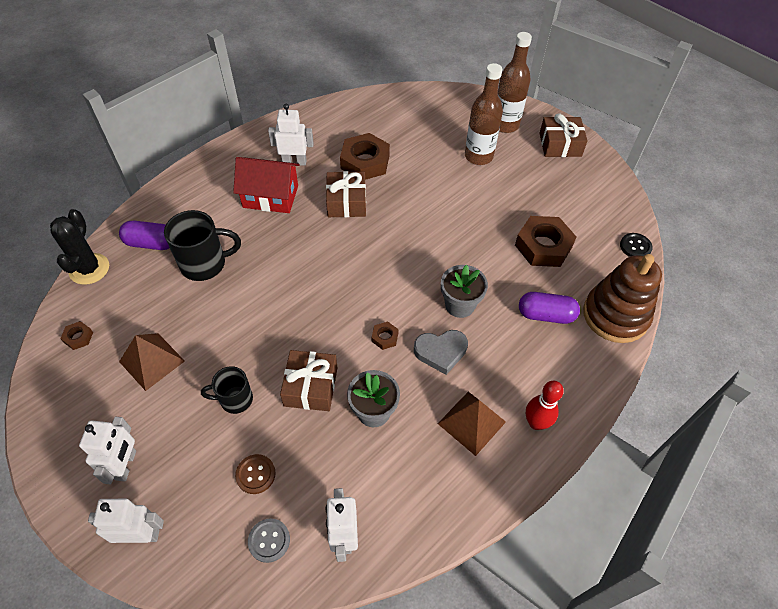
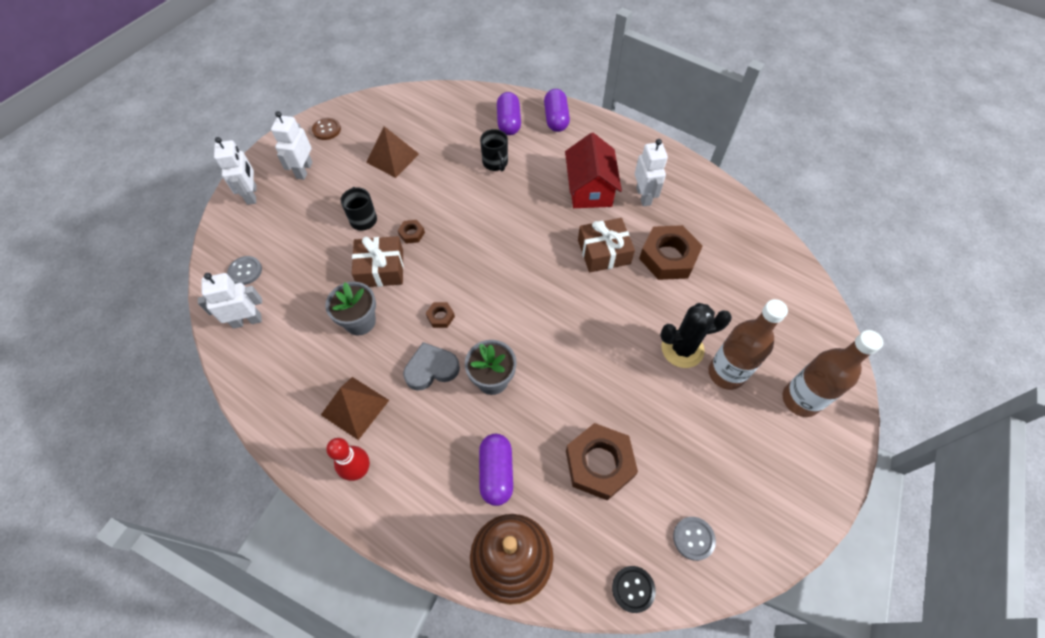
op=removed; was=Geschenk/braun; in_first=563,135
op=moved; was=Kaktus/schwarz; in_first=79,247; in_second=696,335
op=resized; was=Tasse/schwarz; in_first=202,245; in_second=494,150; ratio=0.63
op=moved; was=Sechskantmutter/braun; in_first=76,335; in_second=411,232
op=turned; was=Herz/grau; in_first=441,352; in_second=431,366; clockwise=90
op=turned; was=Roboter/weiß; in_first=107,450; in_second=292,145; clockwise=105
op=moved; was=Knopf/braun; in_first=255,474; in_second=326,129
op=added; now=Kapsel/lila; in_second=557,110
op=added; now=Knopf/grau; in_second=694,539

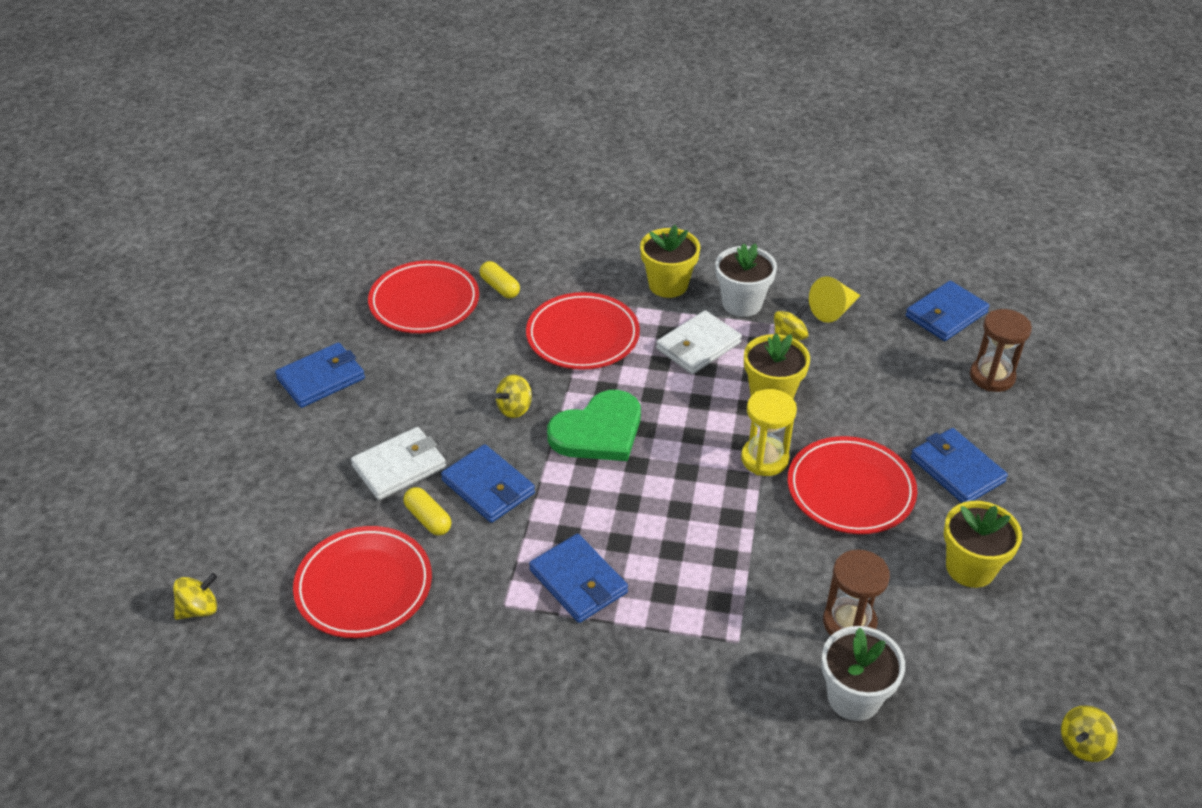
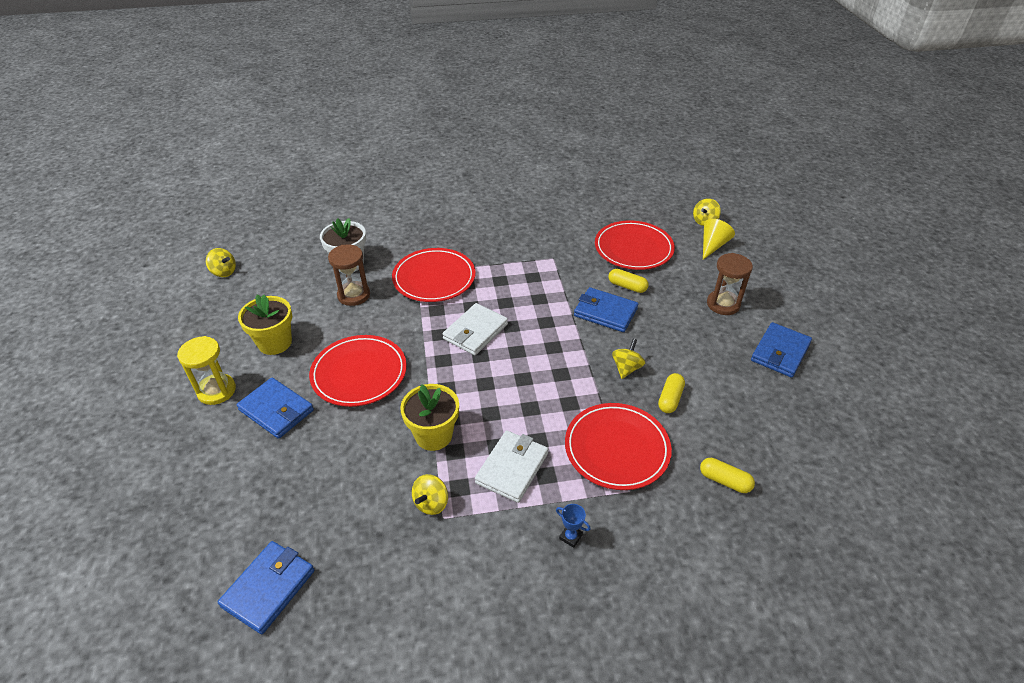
op=replaced; was=Blumentopf/gelb; now=Pokal/blau; in_first=670,261; in_second=573,526
op=removed; was=Blumentopf/weiß; in_first=746,280
op=moved; was=Teller/rot; in_first=423,296; in_second=433,275
op=moved; was=Kegel/gelb; in_first=835,299; in_second=719,239
op=moved; was=Sanduhr/braun; in_first=1001,350; in_second=730,284
op=moved; was=Sanduhr/gelb; in_first=769,432; in_second=206,370
op=removed; was=Herz/grün; in_first=594,425
op=moved; was=Geldbörse/weiß; in_first=398,463; in_second=475,329
op=removed; was=Geldbörse/blau; in_first=578,578
op=turned; was=Kreisel/gelb; in_first=1089,733; in_second=221,262; clockwise=90
op=added; now=Kapsel/gelb; in_second=671,393

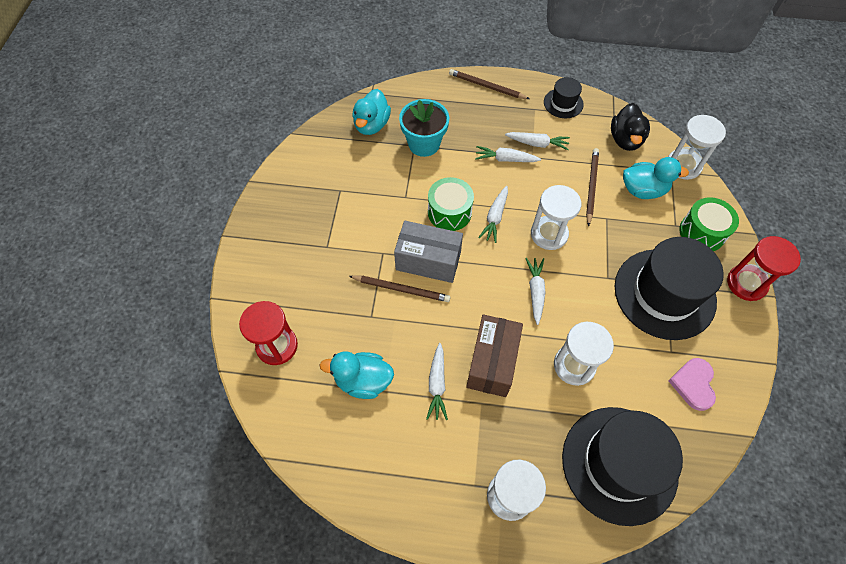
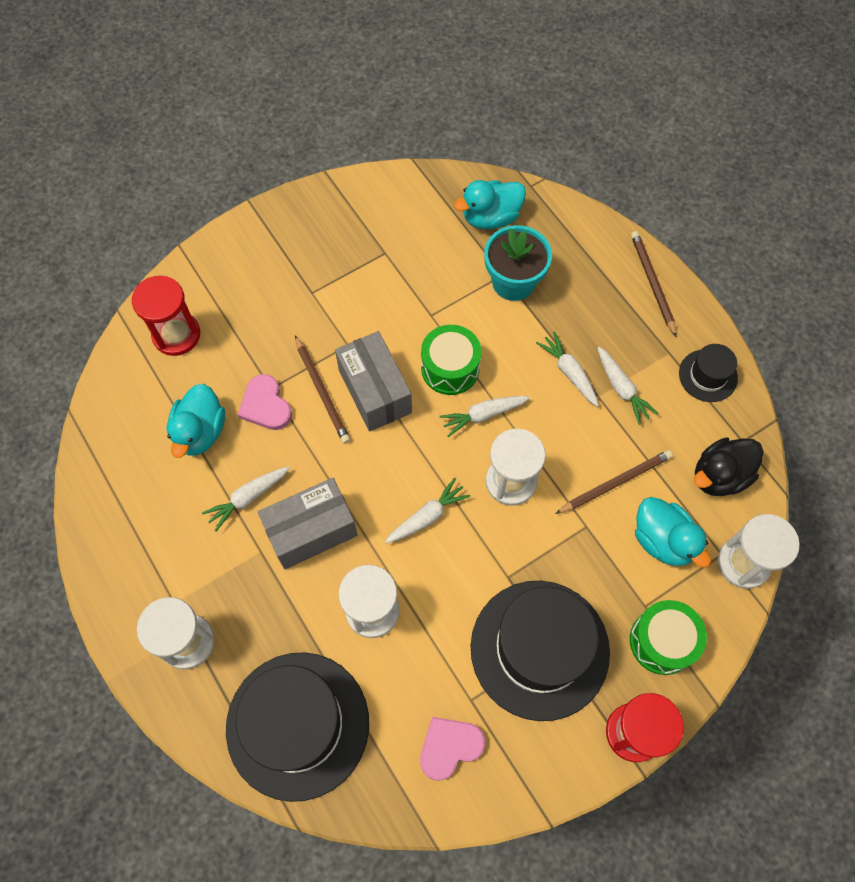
op=recoloured; was=Schachtel/braun; now=Schachtel/grau; in_first=494,355; in_second=308,523
op=turned; was=Ente/türkis; in_first=357,375; in_second=195,421; clockwise=-135
op=added; now=Herz/rosa; in_second=265,402

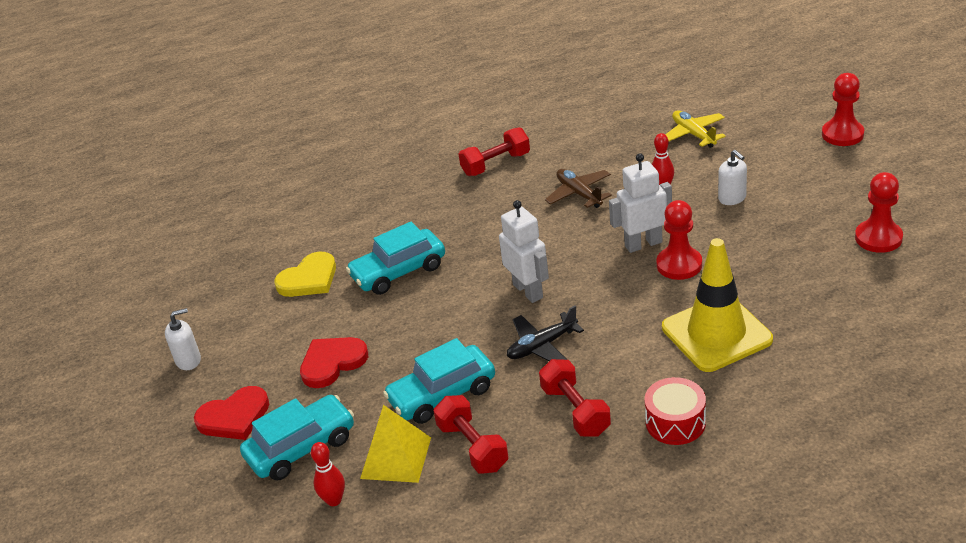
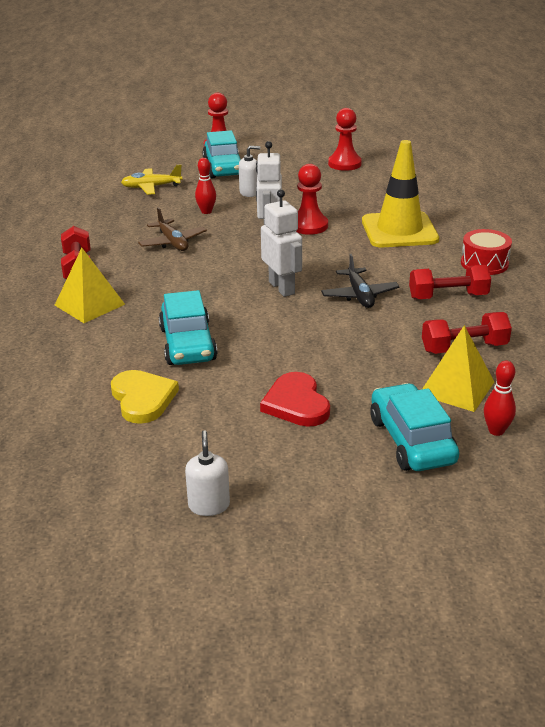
op=turned; was=Flugzeug/braun; in_first=578,188; in_second=172,229; clockwise=-105
op=turned; was=Roboter/weiß; in_first=524,251; in_second=281,243; clockwise=75
op=moved; was=Auto/türkis; in_first=439,381; in_second=221,154
op=removed; was=Herz/rot; in_first=231,413
op=added; now=Pyramide/gelb; in_second=90,285

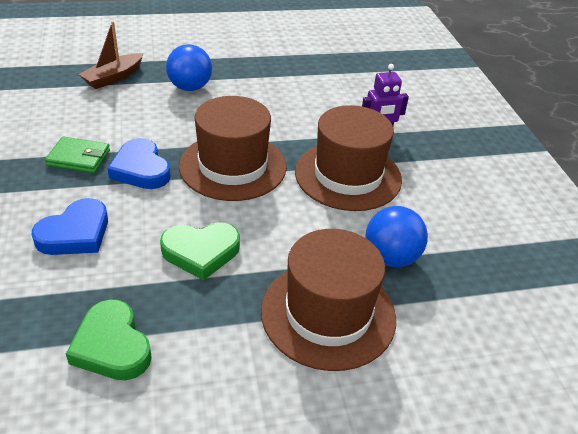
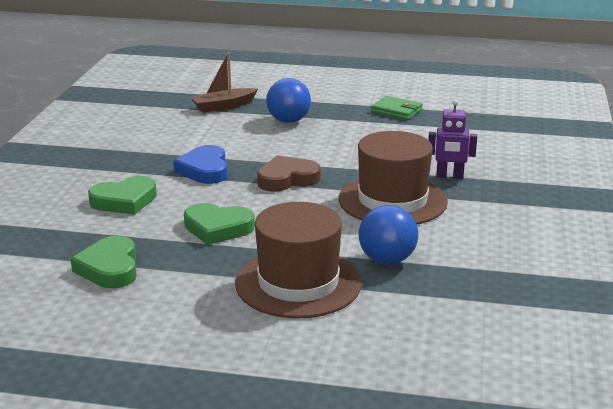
op=replaced; was=Hut/braun; now=Herz/braun; in_first=233,148; in_second=289,173
op=moved; was=Geldbörse/grün; in_first=77,154; in_second=397,108
op=recoloured; was=Herz/blau; now=Herz/grün; in_first=70,226; in_second=122,195

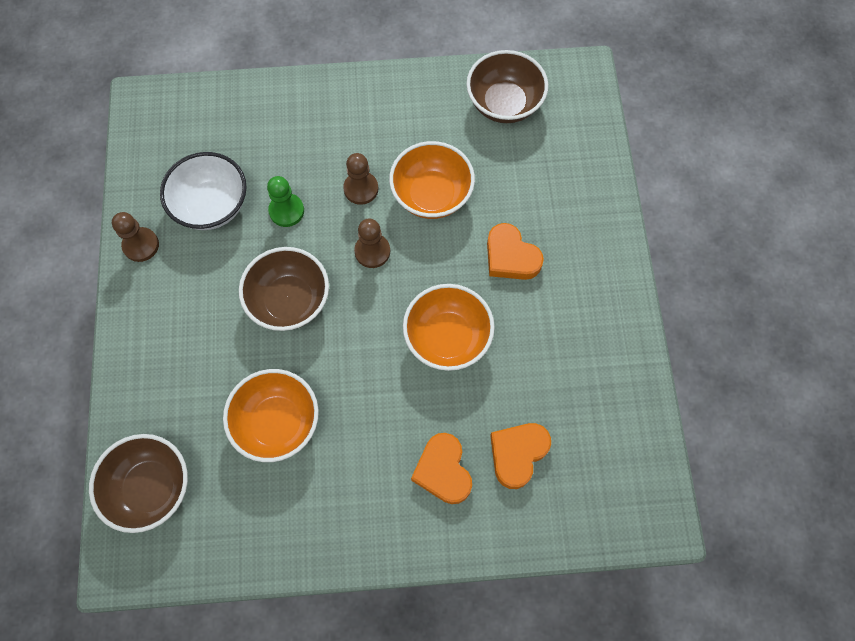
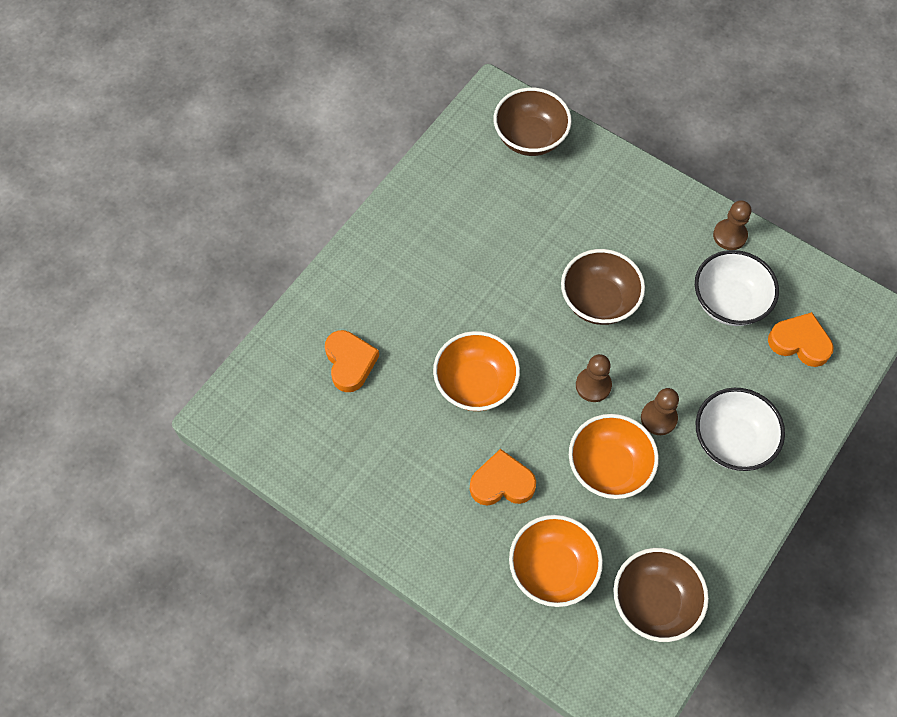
op=removed; was=Bauer/grün; in_first=285,201
op=moved; was=Schüssel/orange; in_first=271,415; in_second=556,561
op=moved; was=Herz/orange; in_first=441,468; in_second=801,339
op=added; now=Schüssel/weiß; in_second=740,429

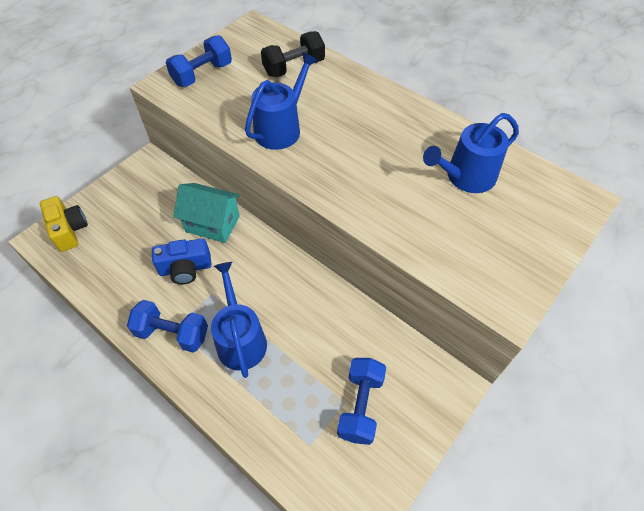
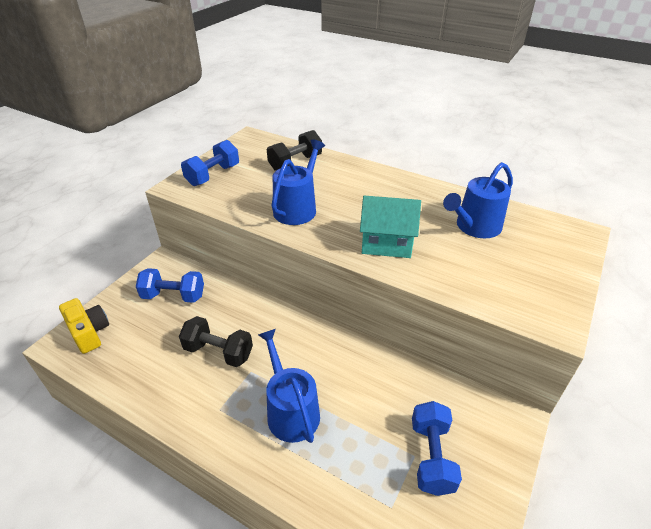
op=moved; was=Haus/türkis; in_first=206,213; in_second=390,227
op=replaced; was=Kamera/blau; now=Hantel/schwarz; in_first=181,261; in_second=216,341
op=moved; was=Hantel/blau; in_first=167,326; in_second=170,285

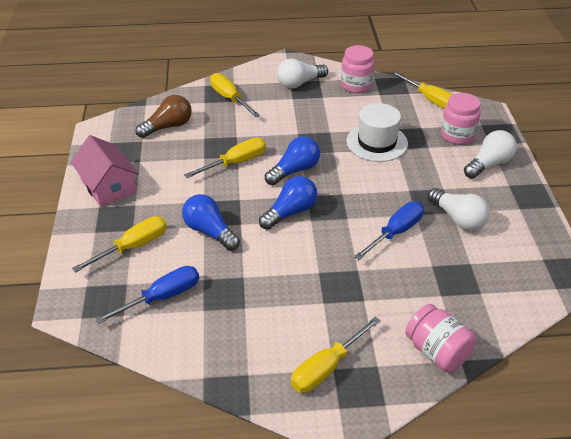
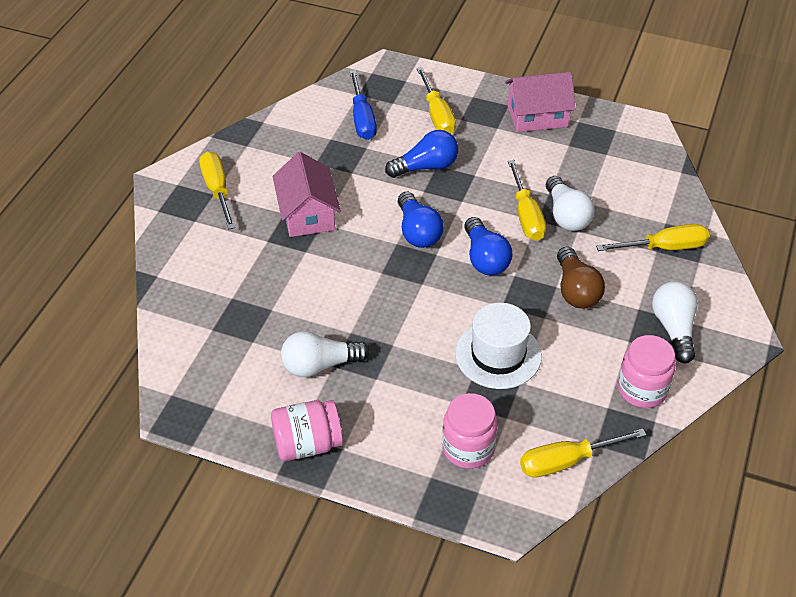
op=moved; was=Glühbirne/braun; in_first=163,116; in_second=581,277
op=moved; was=Glühbirne/weiß; in_first=490,154; in_second=570,203
op=removed; was=Schraubenzieher/blau; in_first=389,231
op=moved; was=Einmachglas/rosa; in_first=441,338; in_second=307,430
op=added; now=Haus/rosa; in_second=307,194

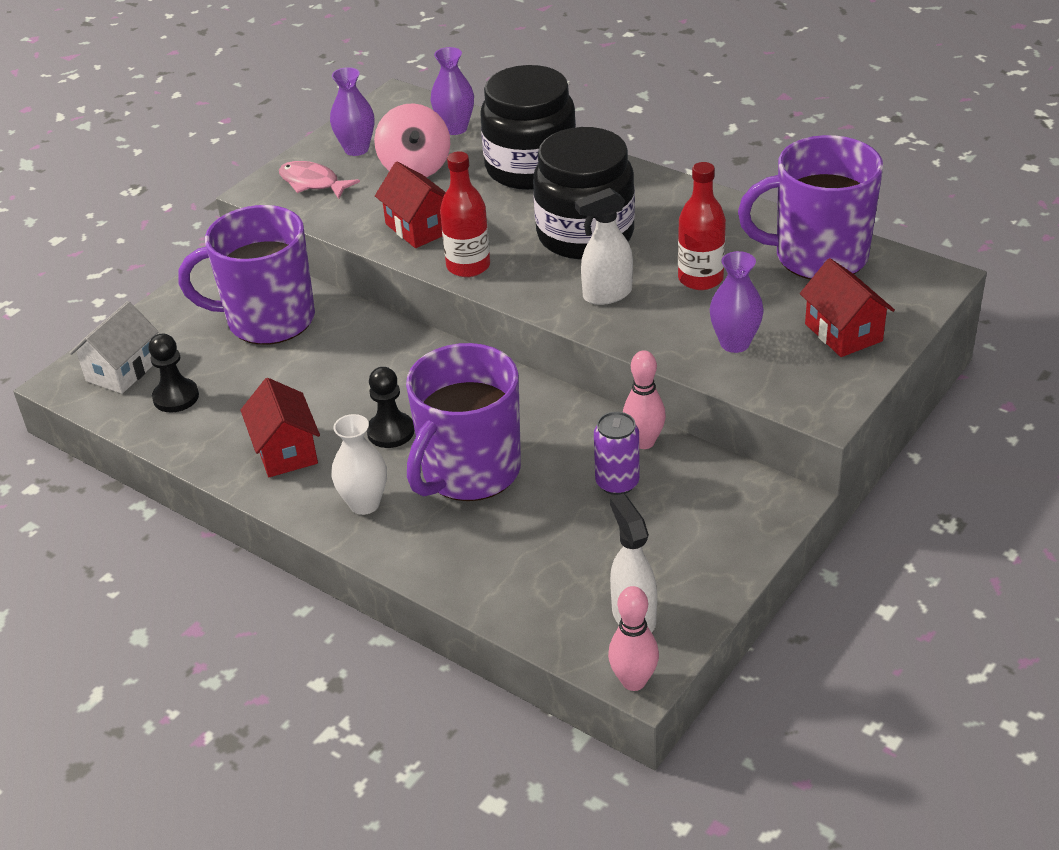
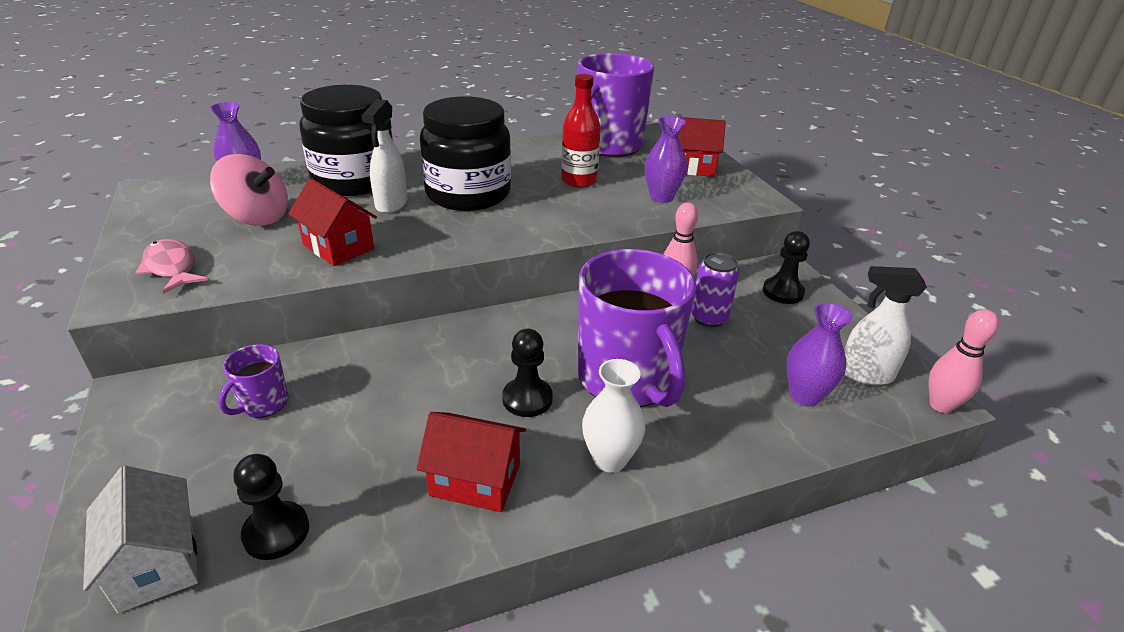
op=moved; was=Vase/lila; in_first=352,111; in_second=819,355
op=removed; was=Flasche/rot; in_first=465,214
op=turned; was=Fisch/rosa; in_first=319,180; in_second=171,266; clockwise=75
op=turned; was=Haus/rot; in_first=410,205; in_second=332,222; clockwise=45
op=moved; was=Sprühflasche/weiß; in_first=604,246; in_second=384,156
op=resized; was=Tasse/lila; in_first=246,275; in_second=253,381; ratio=0.44
op=added; now=Bauer/schwarz; in_second=786,267

